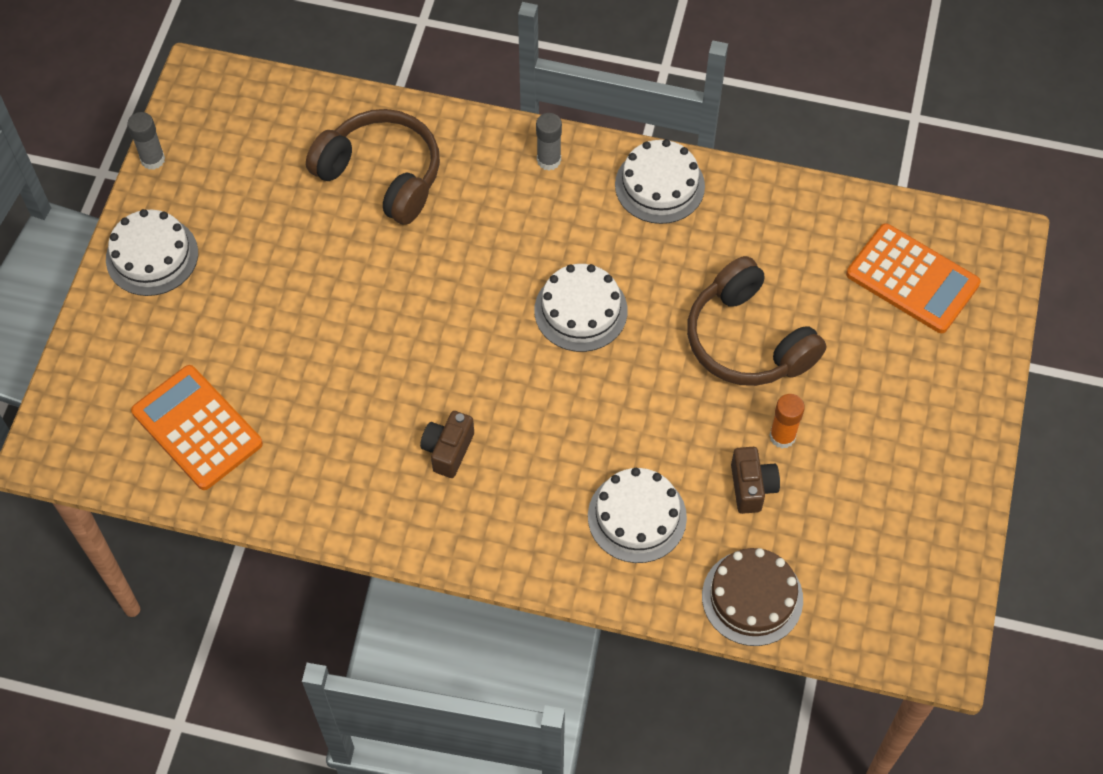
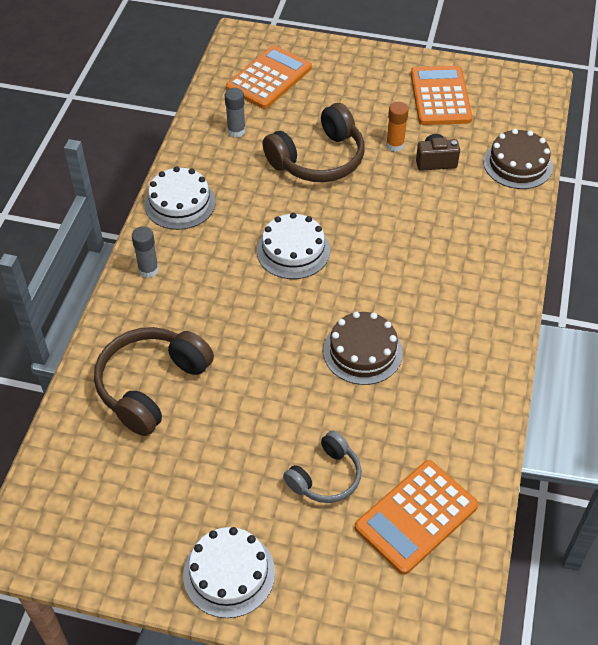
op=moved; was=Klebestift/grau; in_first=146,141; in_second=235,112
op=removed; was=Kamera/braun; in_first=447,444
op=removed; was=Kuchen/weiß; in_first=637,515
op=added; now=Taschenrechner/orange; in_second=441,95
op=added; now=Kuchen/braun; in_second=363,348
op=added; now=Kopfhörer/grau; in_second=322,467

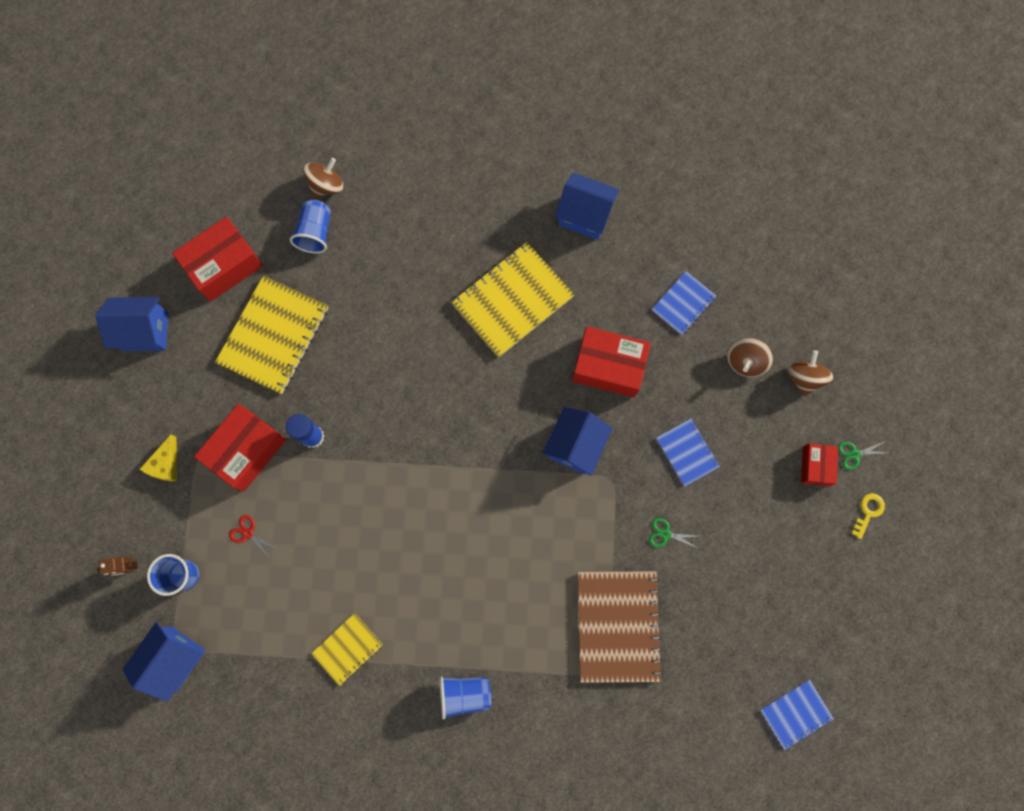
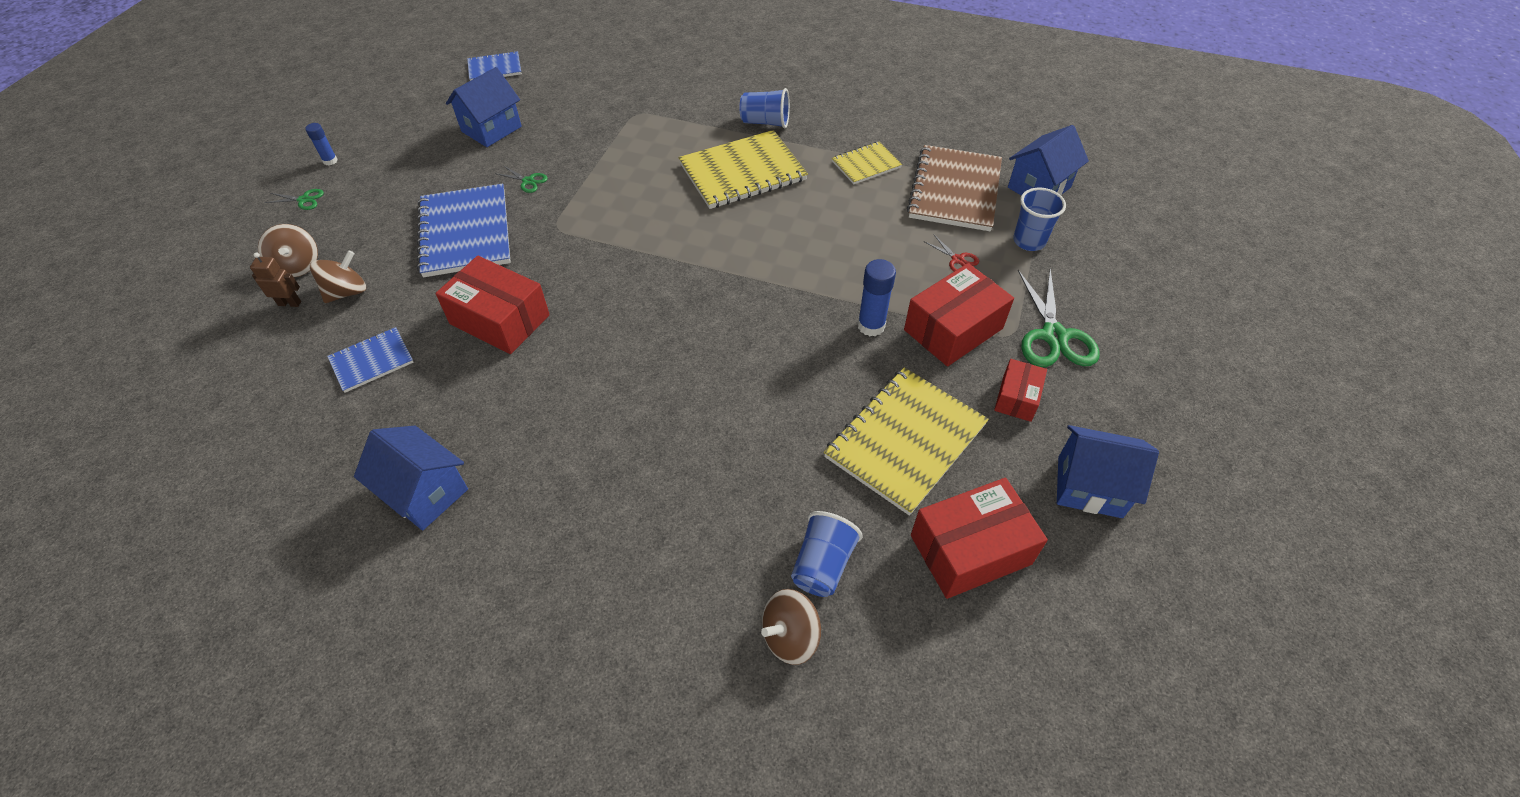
op=moved; was=Notizbuch/gelb; in_first=513,300; in_second=743,169
op=turned; was=Kreisel/braun; in_first=810,373; in_second=288,250; clockwise=-45
op=moved; was=Haus/blau; in_first=578,441; in_second=484,107
op=resized; was=Notizbuch/blau; in_first=688,452; in_second=464,230; ratio=1.85
op=replaced; was=Käse/gelb; now=Schere/grün; in_first=158,457; in_second=1059,317
op=moved; was=Schachtel/rot; in_first=819,464; in_second=1020,390
op=replaced; was=Schlüssel/gelb; now=Klebestift/blau; in_first=868,516; in_second=321,144
op=moved; was=Roboter/braun; in_first=117,566; in_second=275,279
op=moved; was=Notizbuch/braun; in_first=620,627; in_second=954,188

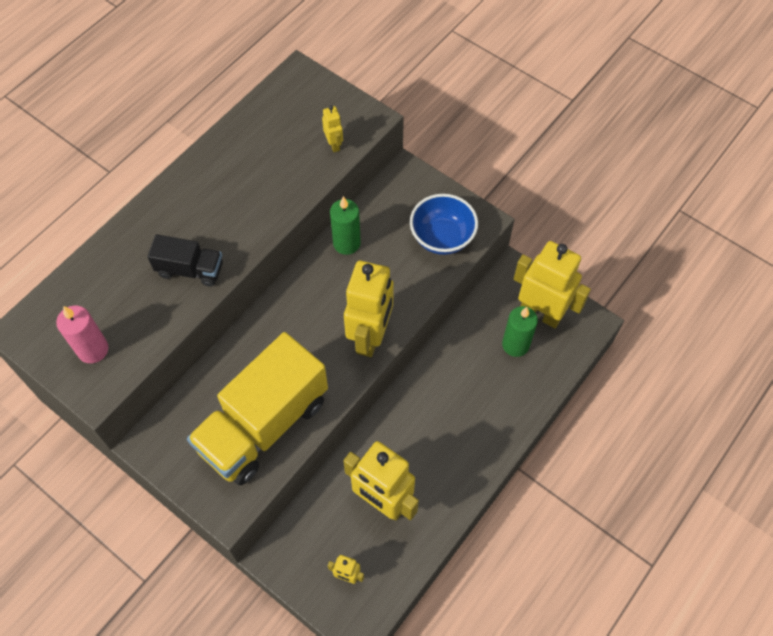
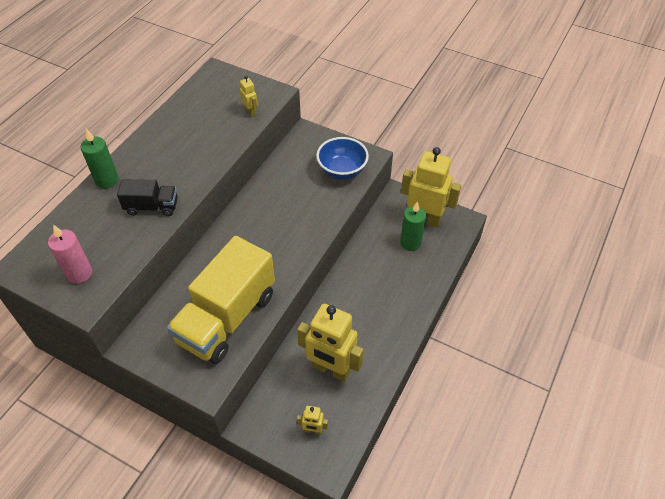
op=moved; was=Kerze/grün; in_first=345,225; in_second=99,159
op=removed; was=Roboter/gelb; in_first=369,309

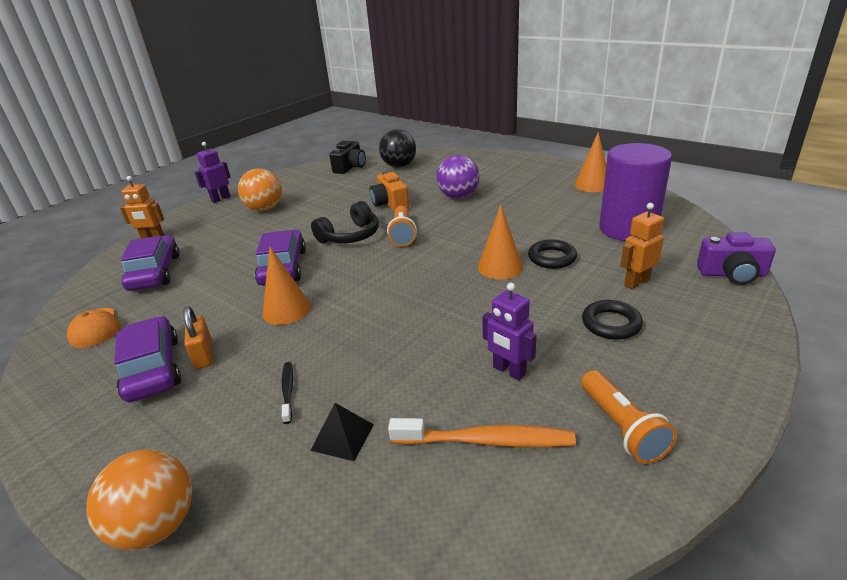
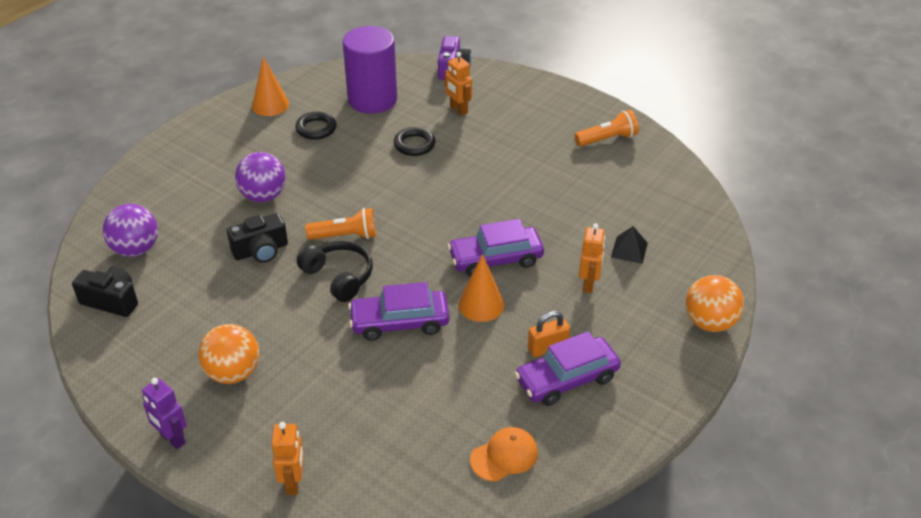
op=recoloured; was=Ball/schwarz; now=Ball/lila; in_first=397,148; in_second=130,230
op=recoloured; was=Kamera/orange; now=Kamera/schwarz; in_first=389,191; in_second=257,238
op=removed; was=Kegel/orange; in_first=500,242
op=moved; was=Auto/lila; in_first=150,263; in_second=496,248
op=removed; was=Roboter/lila; in_first=509,332
op=moved; was=Ring/schwarz; in_first=612,320; in_second=315,125
op=replaced; was=Zahnbürste/schwarz; now=Roboter/orange; in_first=287,393; in_second=592,258
op=removed; was=Zahnbürste/orange; in_first=482,432

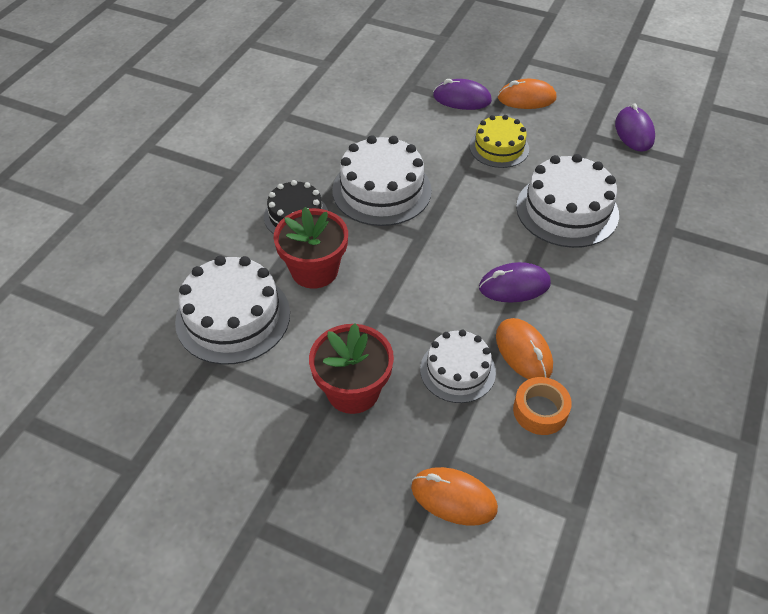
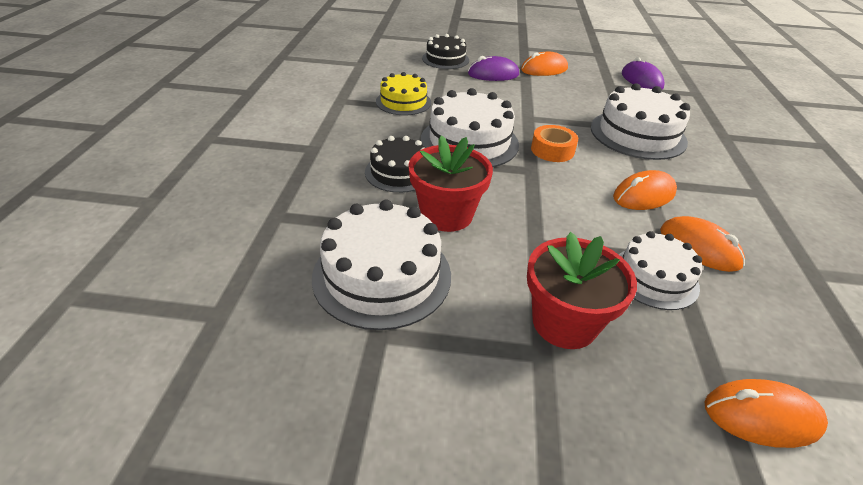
op=moved; was=Kuchen/gelb; in_first=499,141; in_second=403,93
op=recoloured; was=Computermaus/lila; now=Computermaus/orange; in_first=515,282; in_second=645,190
op=moved; was=Klebeband/orange; in_first=542,406; in_second=554,143
op=added; now=Kuchen/schwarz; in_second=445,51

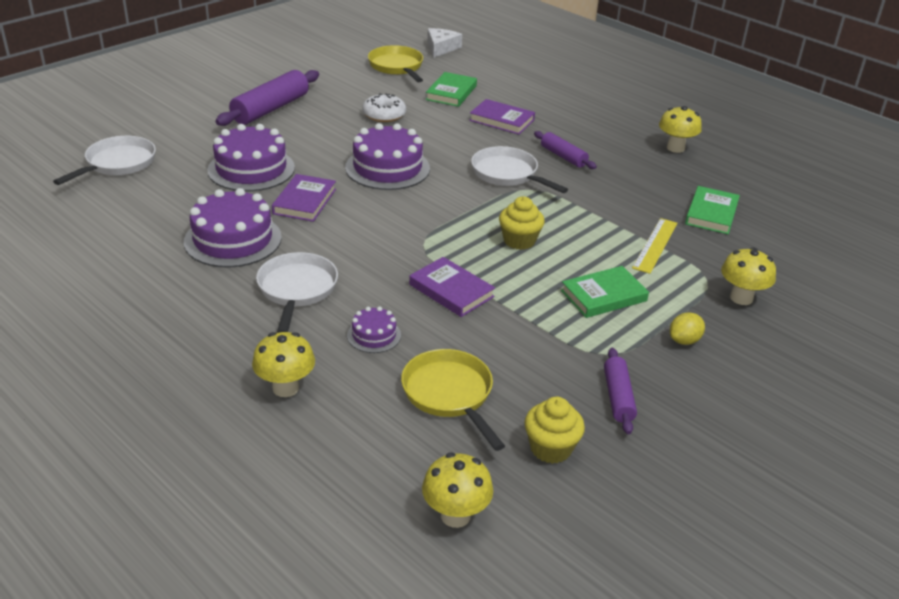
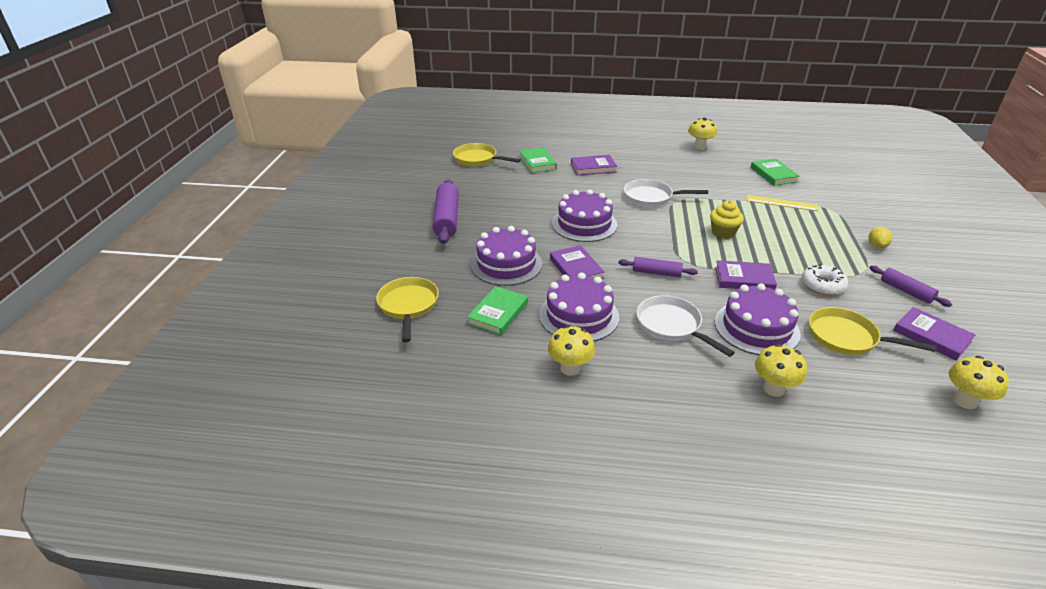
op=removed; was=Käse/weiß; in_first=444,43
op=moved; was=Donut/weiß; in_first=384,107; in_second=825,280
op=moved; was=Nudelholz/lila; in_first=565,150; in_second=658,267
op=recoloured; was=Pfanne/weiß; now=Pfanne/gelb; in_first=104,160; in_second=407,309
op=turned; was=Lineal/gelb; in_first=654,246; in_second=782,203; clockwise=-60
op=moved; was=Pilz/gelb; in_first=748,276; in_second=571,350
op=moved; was=Buch/grün; in_first=605,292; in_second=497,310
op=resized; was=Kuchen/lila; in_first=374,329; in_second=758,319; ratio=2.0
op=replaced; was=Muffin/gelb; now=Buch/lila; in_first=555,430; in_second=934,333

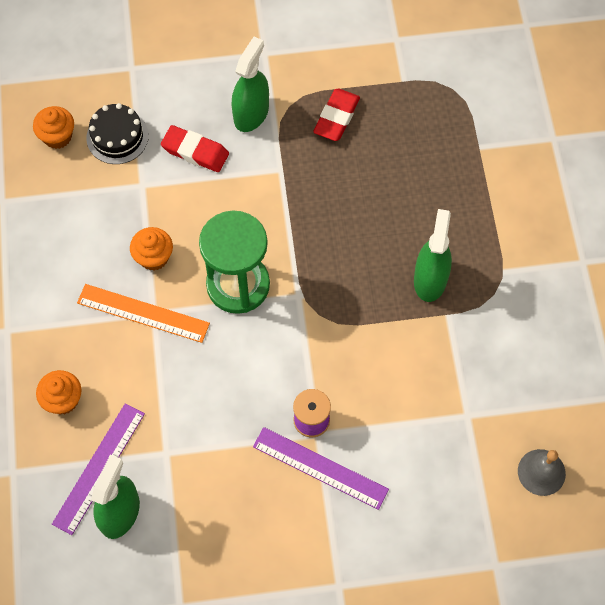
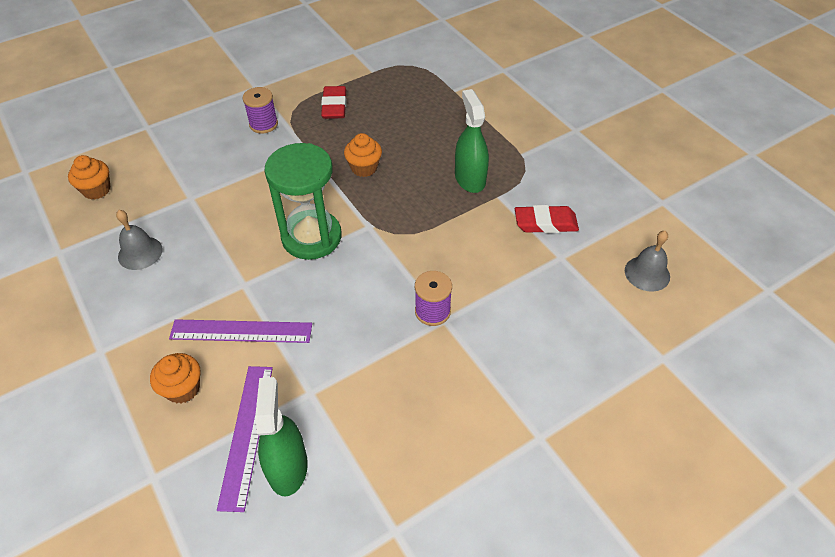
op=replaced; was=Sprühflasche/grün; now=Garnrolle/lila; in_first=250,84; in_second=260,110
op=removed; was=Kuchen/schwarz; in_first=117,133
op=moved; was=Radiergummi/rot; in_first=195,148; in_second=547,219
op=moved; was=Muffin/orange; in_first=151,249; in_second=363,155
op=removed; was=Lineal/orange; in_first=143,313
op=moved; was=Lineal/lila; in_first=321,468; in_second=240,331
op=added; now=Glocke/grau; in_second=139,240

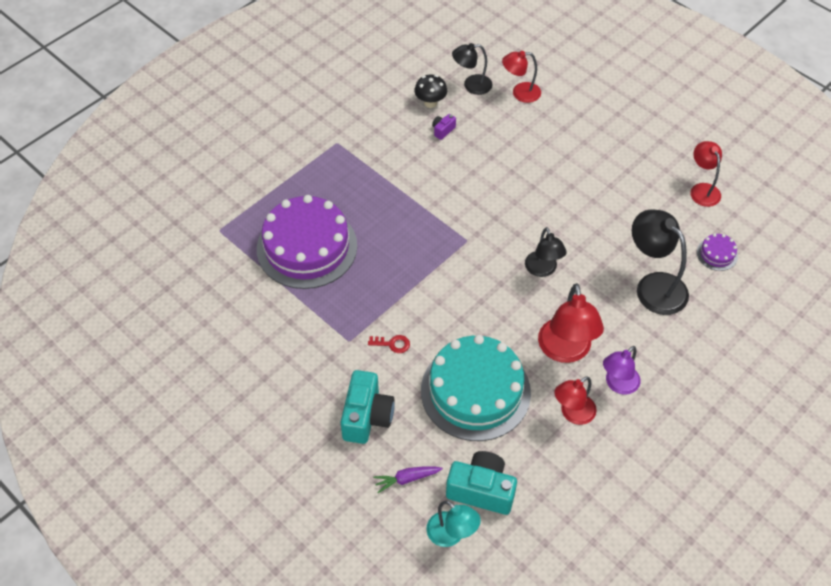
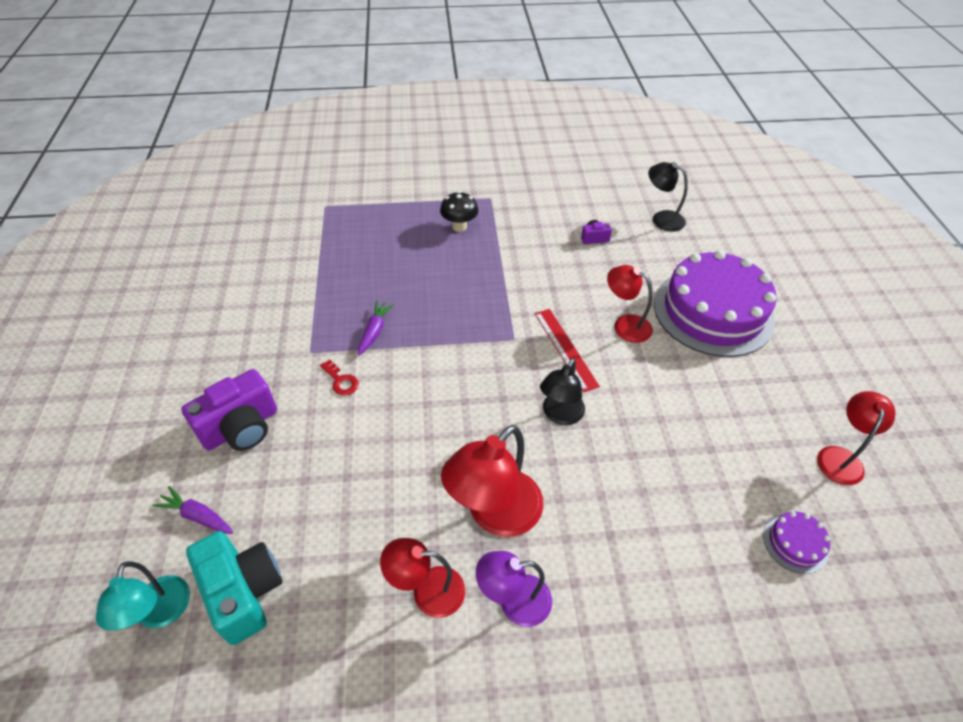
op=moved; was=Lampe/rot; in_first=521,77; in_second=630,304
op=moved; was=Pilz/schwarz; in_first=430,91; in_second=459,211
op=moved; was=Kuchen/lila; in_first=307,242; in_second=715,303
op=removed; was=Lampe/schwarz; in_first=660,262
op=removed; was=Kuchen/türkis; in_first=476,388
op=recoloured; was=Kamera/türkis; now=Kamera/lila; in_first=368,407; in_second=229,410
op=added; now=Karotte/lila; in_second=376,328
op=added; now=Lineal/rot; in_second=567,350

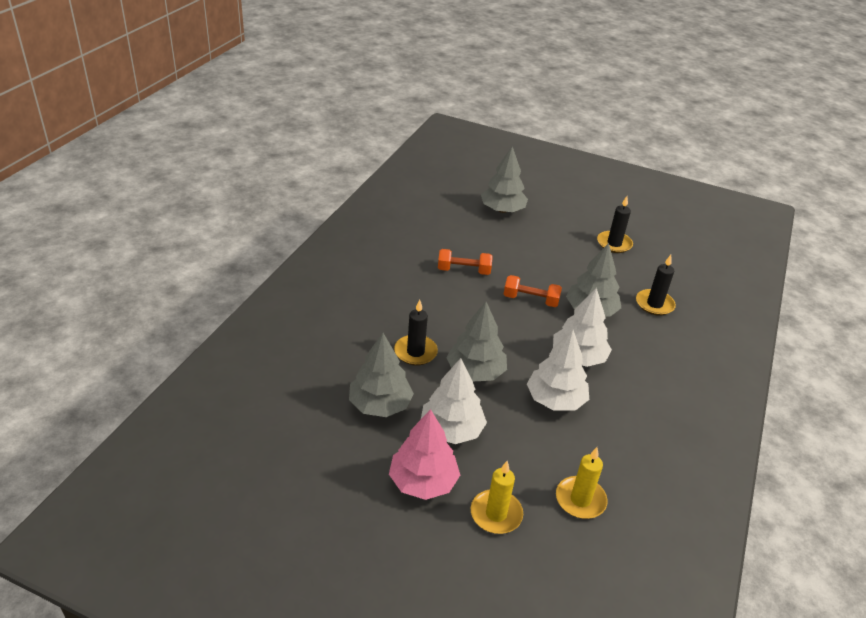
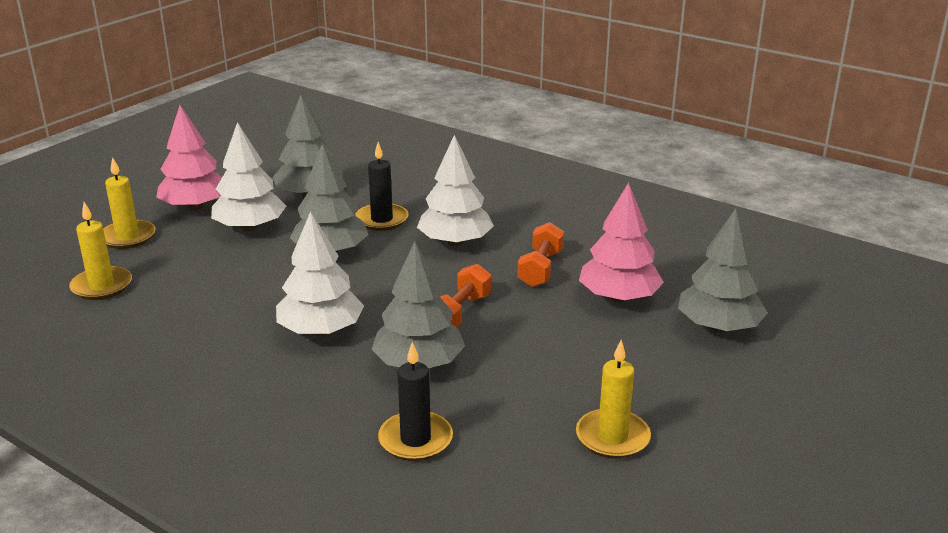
op=recoloured; was=Kerze/schwarz; now=Kerze/gelb; in_first=615,224; in_second=613,399
op=moved; was=Baum/weiß; in_first=558,370; in_second=455,190
op=added; now=Baum/rosa; in_second=621,242

